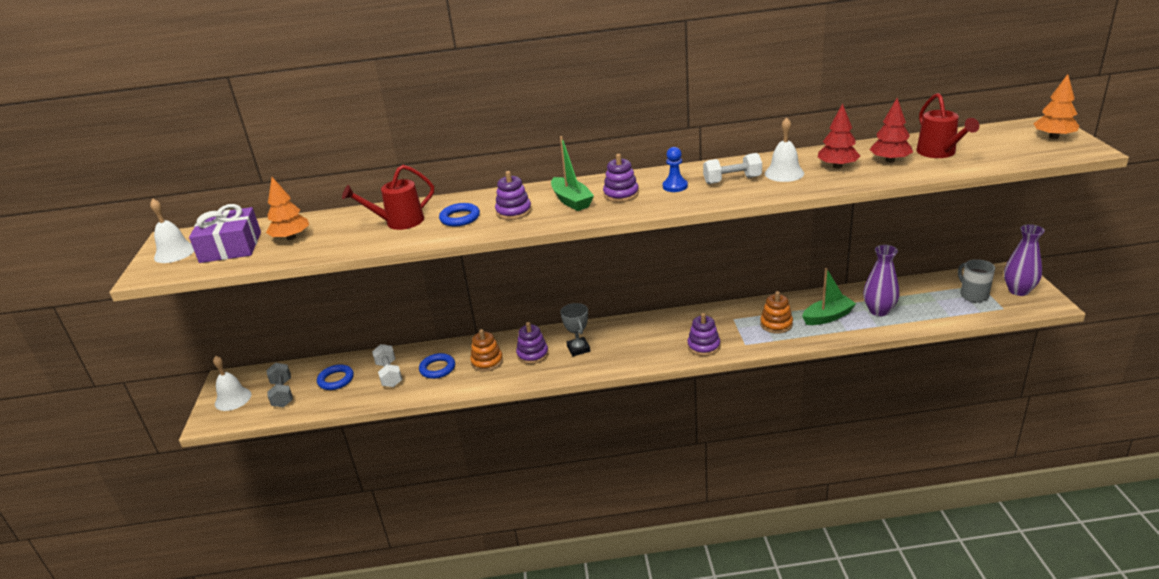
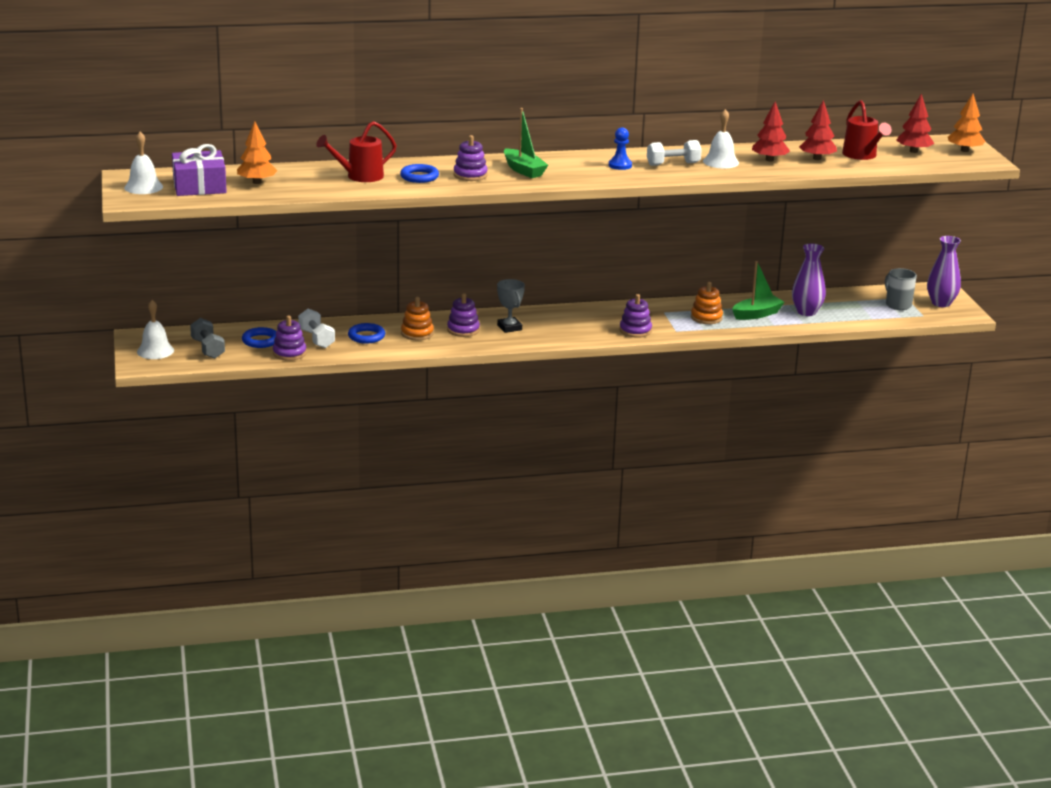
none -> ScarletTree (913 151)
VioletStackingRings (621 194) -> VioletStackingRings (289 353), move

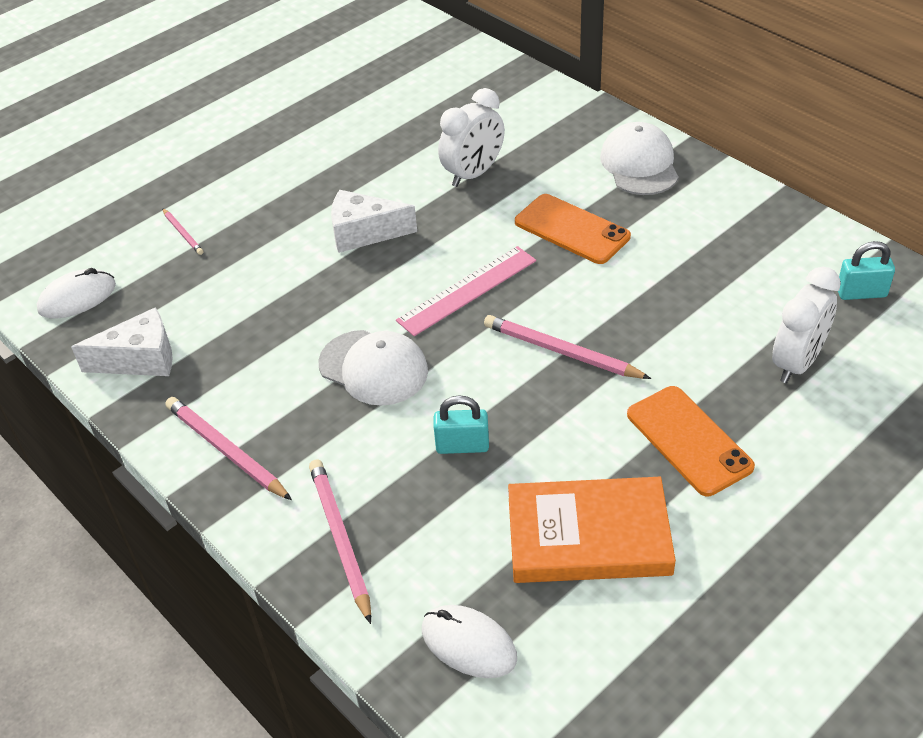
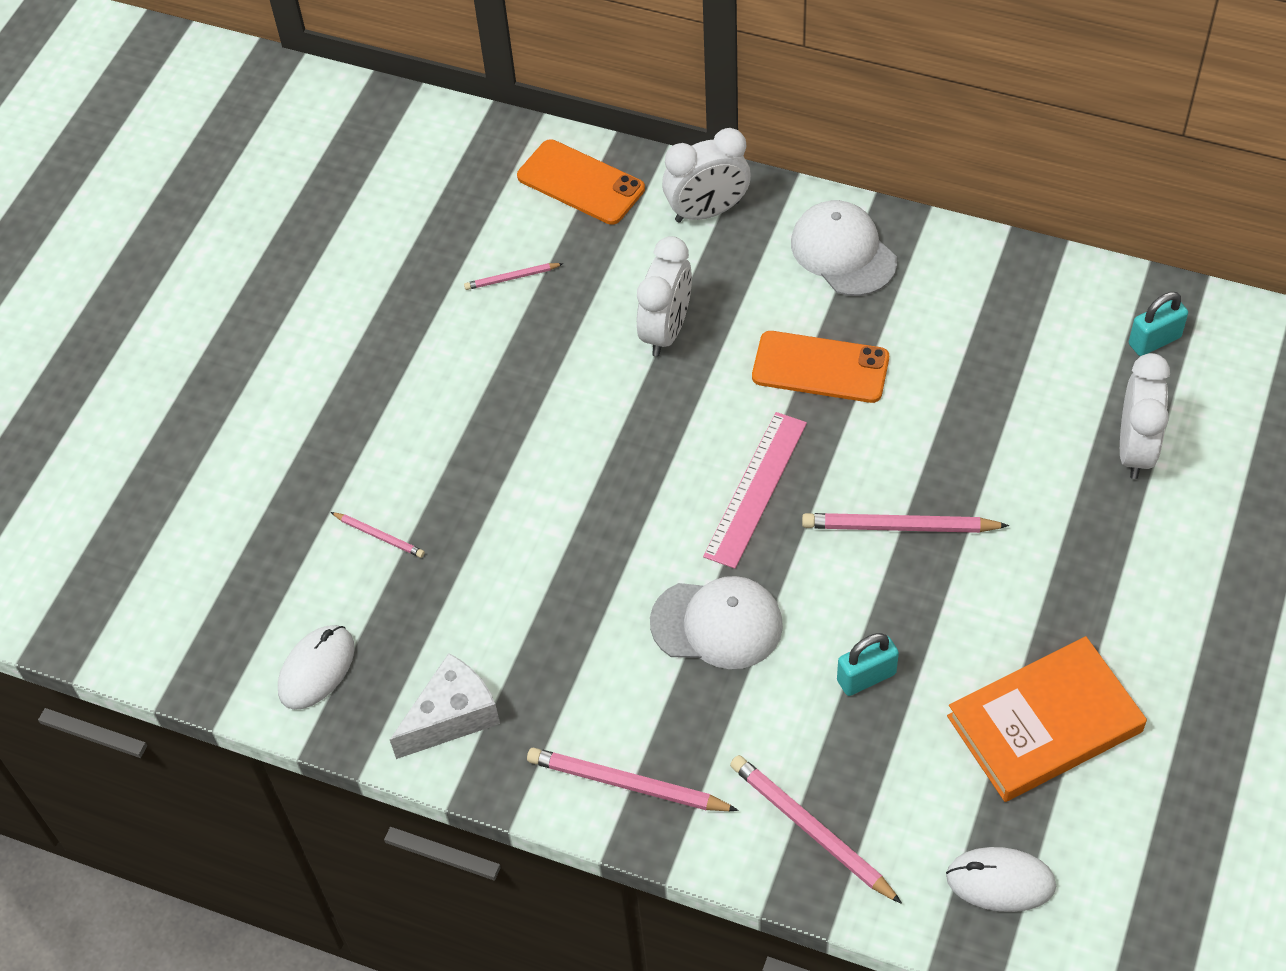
SnowWhiteCheeseWedge (364 233) -> none
none -> RosePinkPencil (512 278)
none -> SnowWhiteAlarmClock (707 211)
OrangeColouredMobilePhone (688 440) -> OrangeColouredMobilePhone (580 183), move

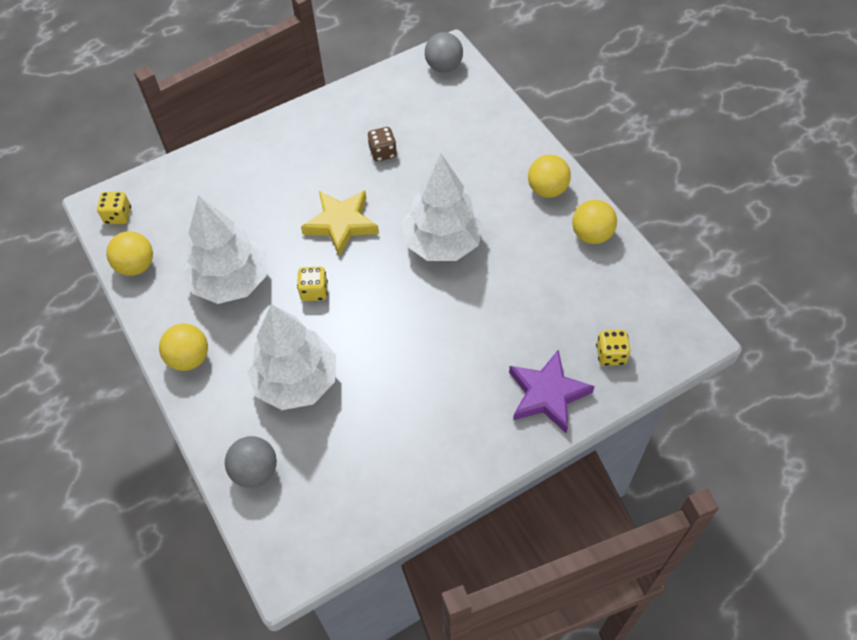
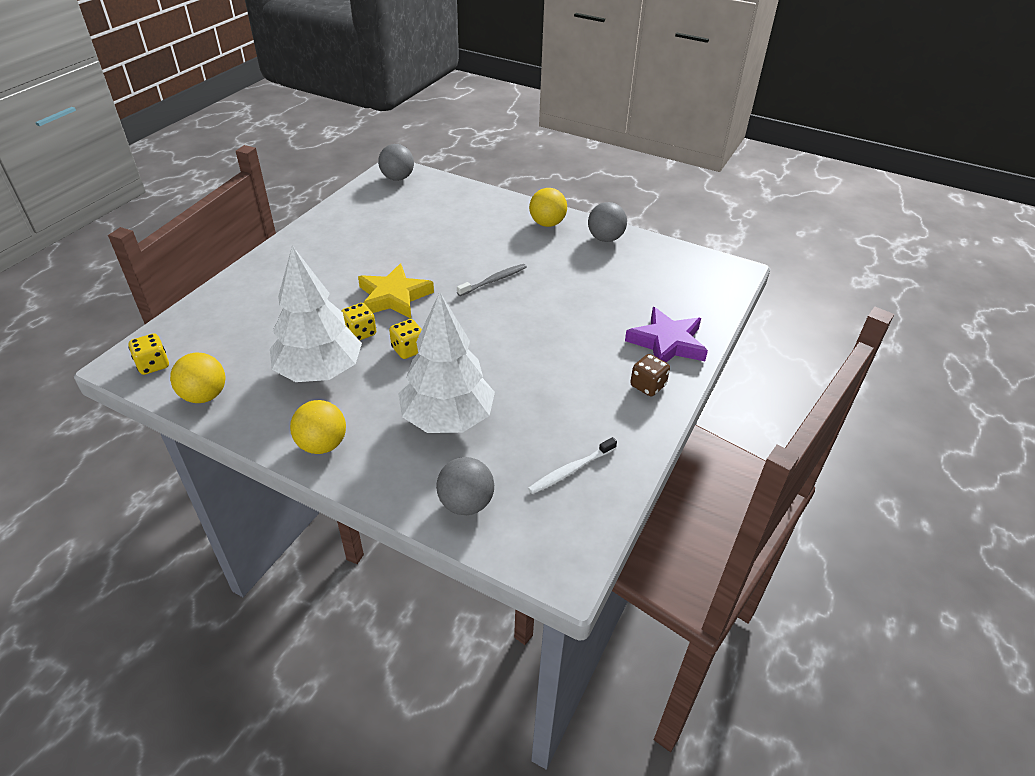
none -> SnowWhiteToothBrush (570 470)
DarkBrownGameDie (383 152) -> DarkBrownGameDie (647 386), move
BrightYellowGameDie (611 355) -> BrightYellowGameDie (360 333), move
SnowWhiteTree (442 243) -> AshGreyToothBrush (494 280)
BrightYellowBall (591 235) -> AshGreyBall (605 238)

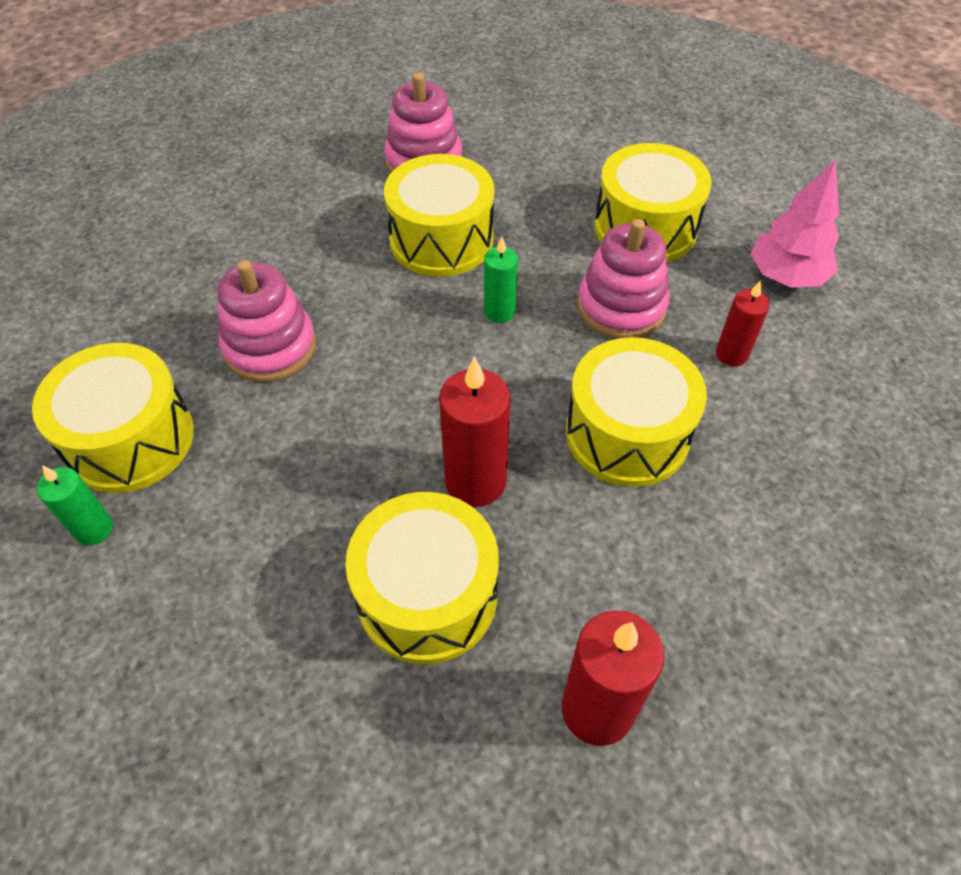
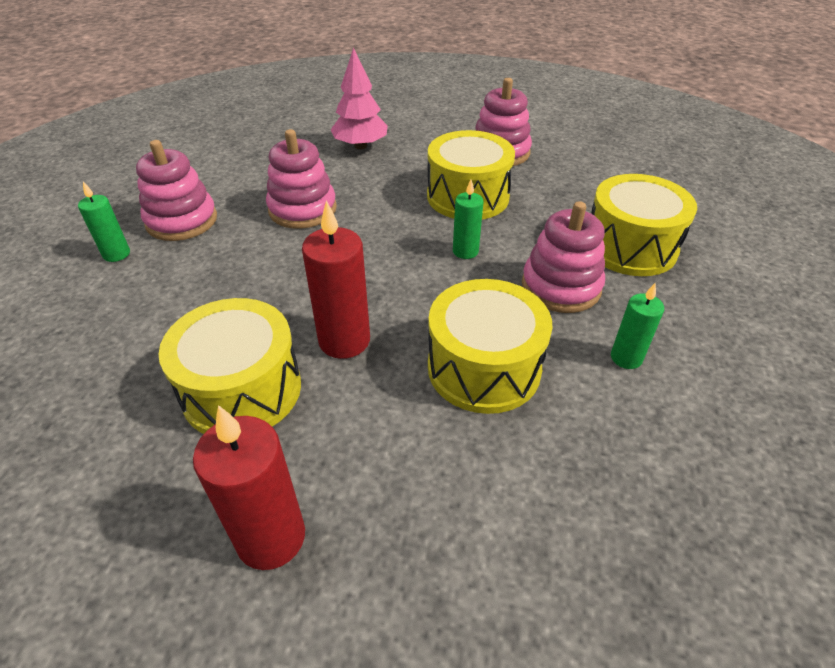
RosePinkTree (786 276) -> RosePinkTree (360 146), move
BrightYellowDrum (130 439) -> RosePinkStackingRings (182 221)
ScarletWaxCandle (731 354) -> GreenWaxCandle (626 358)

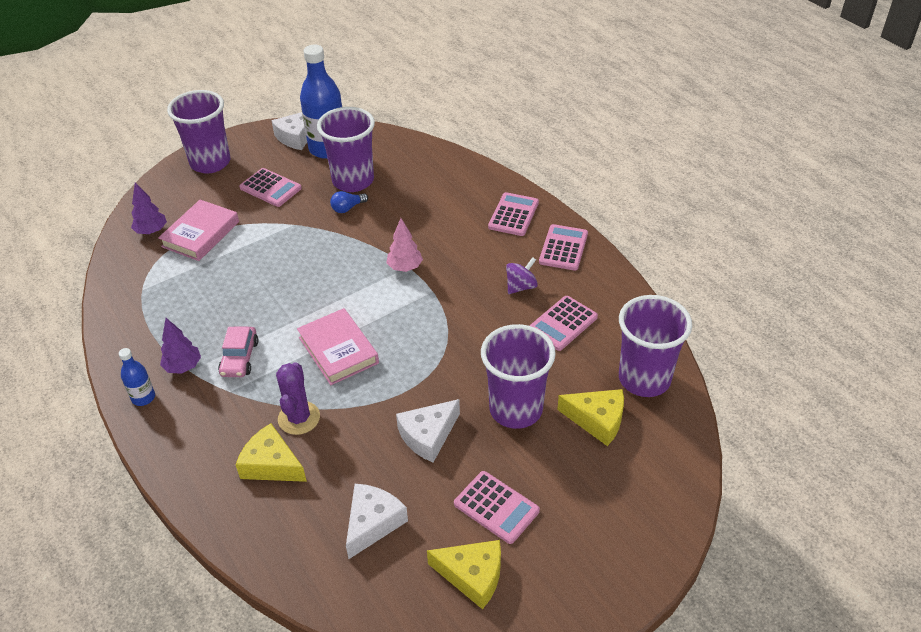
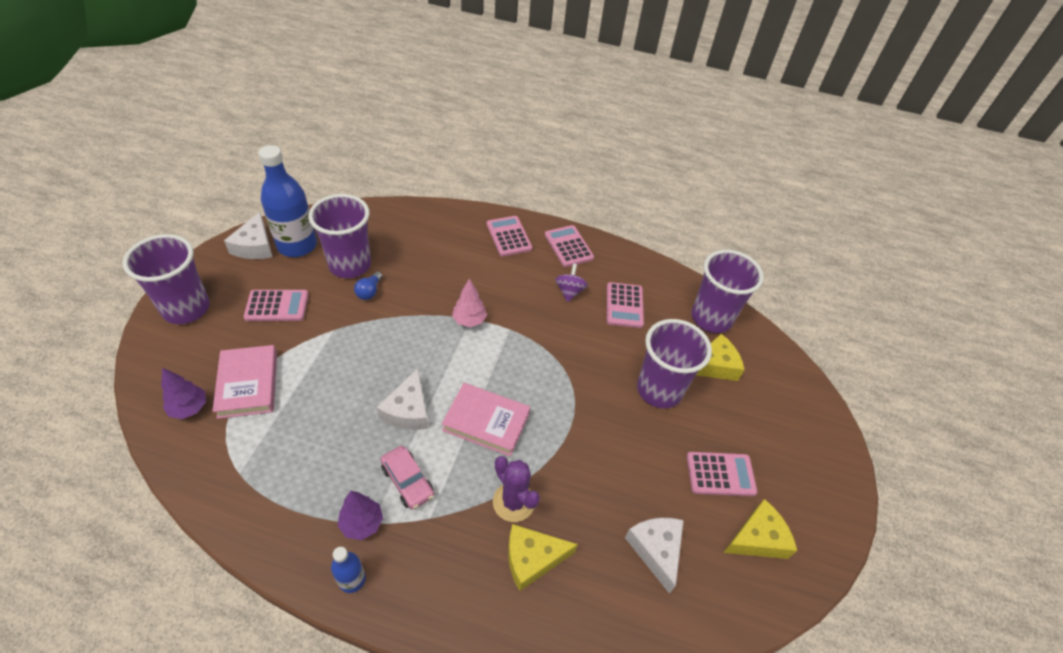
SnowWhiteCheeseWedge (428 436) -> SnowWhiteCheeseWedge (408 410), move

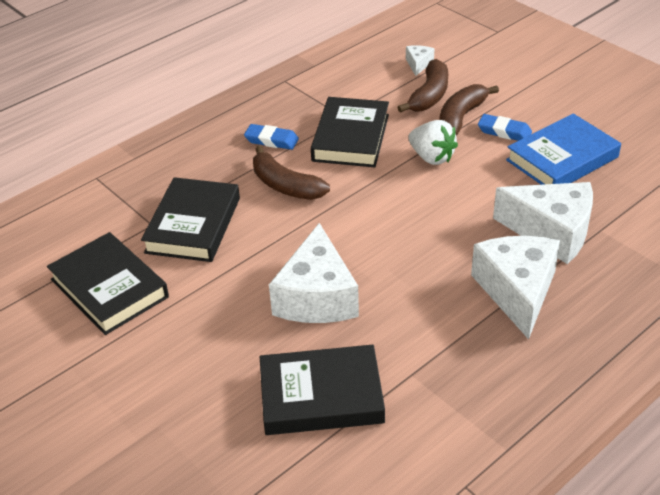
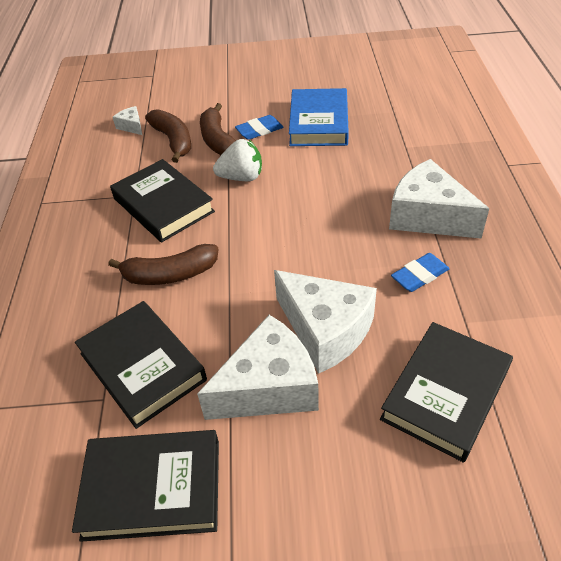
RoyalBluePencilEraser (271 140) -> RoyalBluePencilEraser (420 275), move
SnowWhiteCheeseWedge (551 232) -> SnowWhiteCheeseWedge (269 387), move

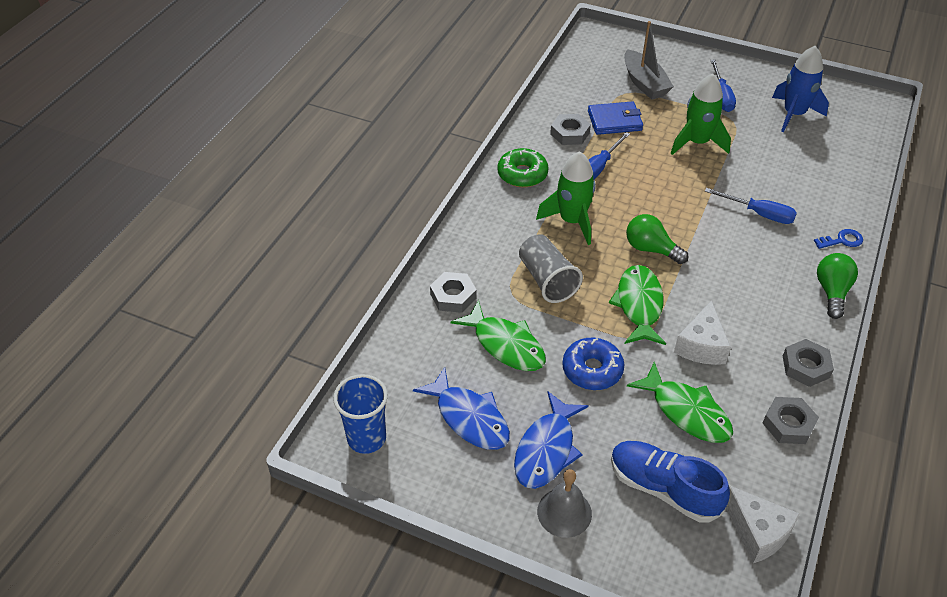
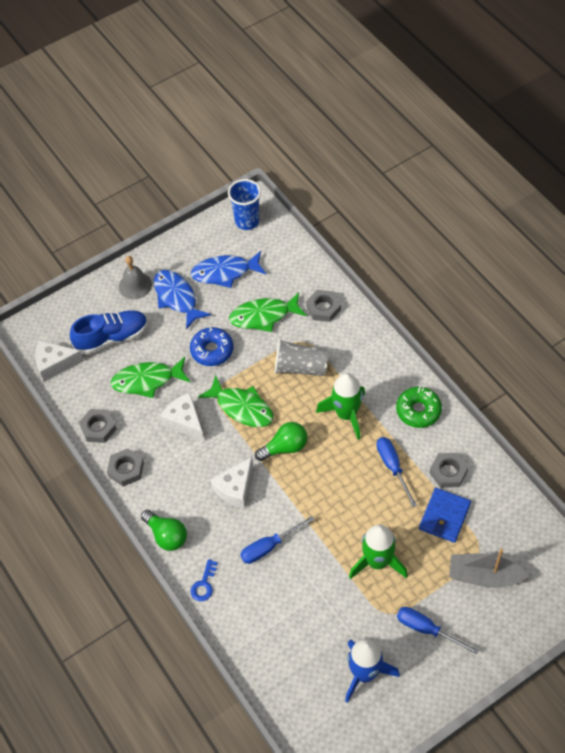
none -> SnowWhiteCheeseWedge (235 488)

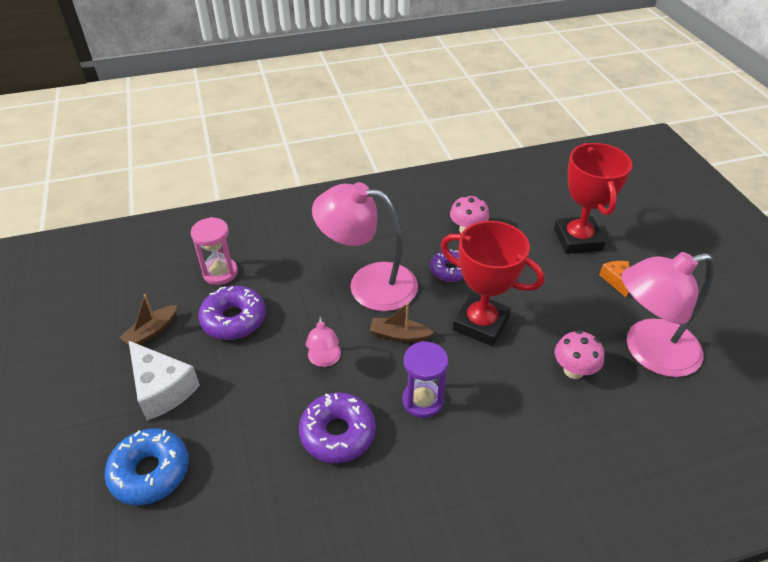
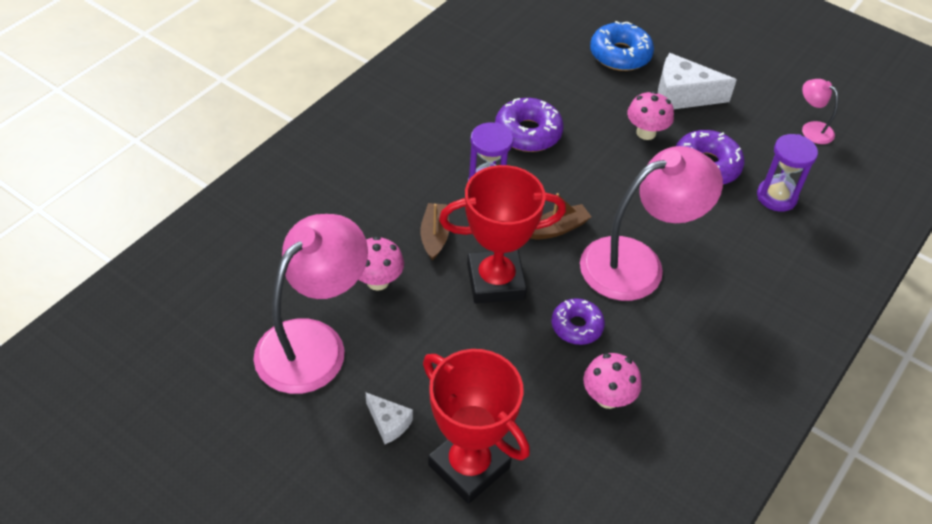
none -> RosePinkFungus (646 133)
DarkBrownToyBoat (151 332) -> DarkBrownToyBoat (434 236), move
RosePinkReadingLamp (324 360) -> RosePinkReadingLamp (812 129), move
RosePinkHourglass (220 273) -> VioletHourglass (776 197)
OrangeColouredCheeseWedge (616 280) -> SnowWhiteCheeseWedge (389 423)

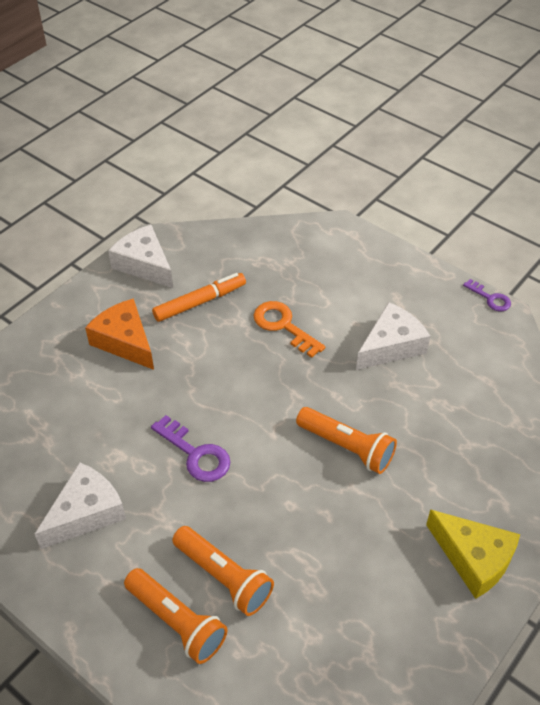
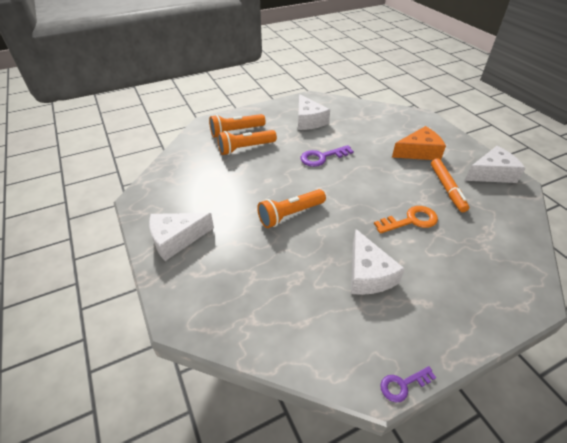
BrightYellowCheeseWedge (473 559) -> SnowWhiteCheeseWedge (176 239)

